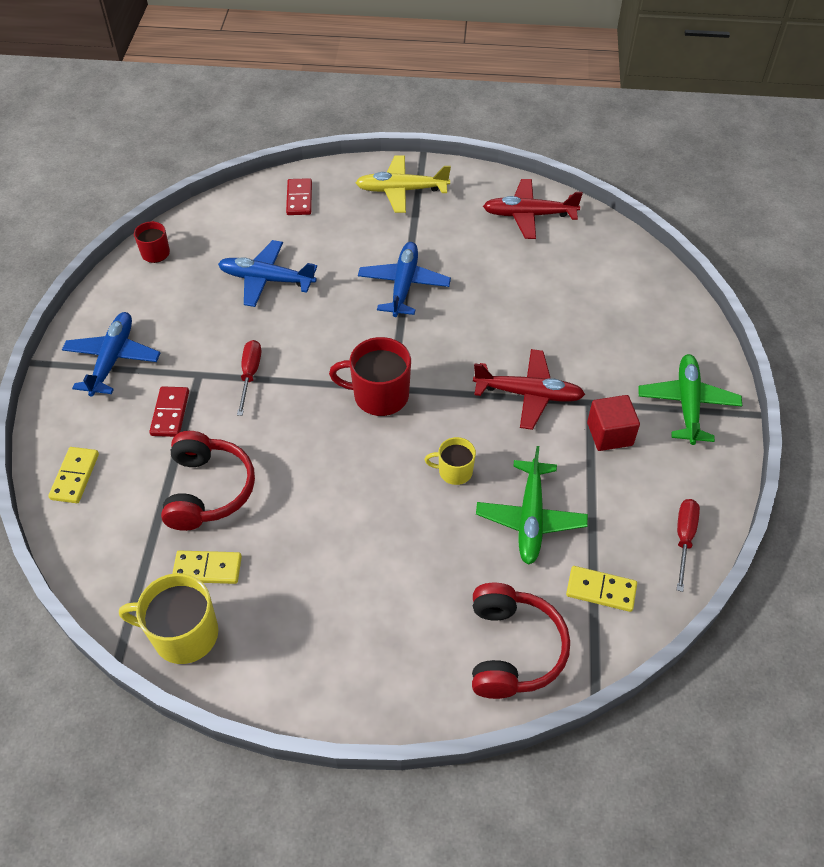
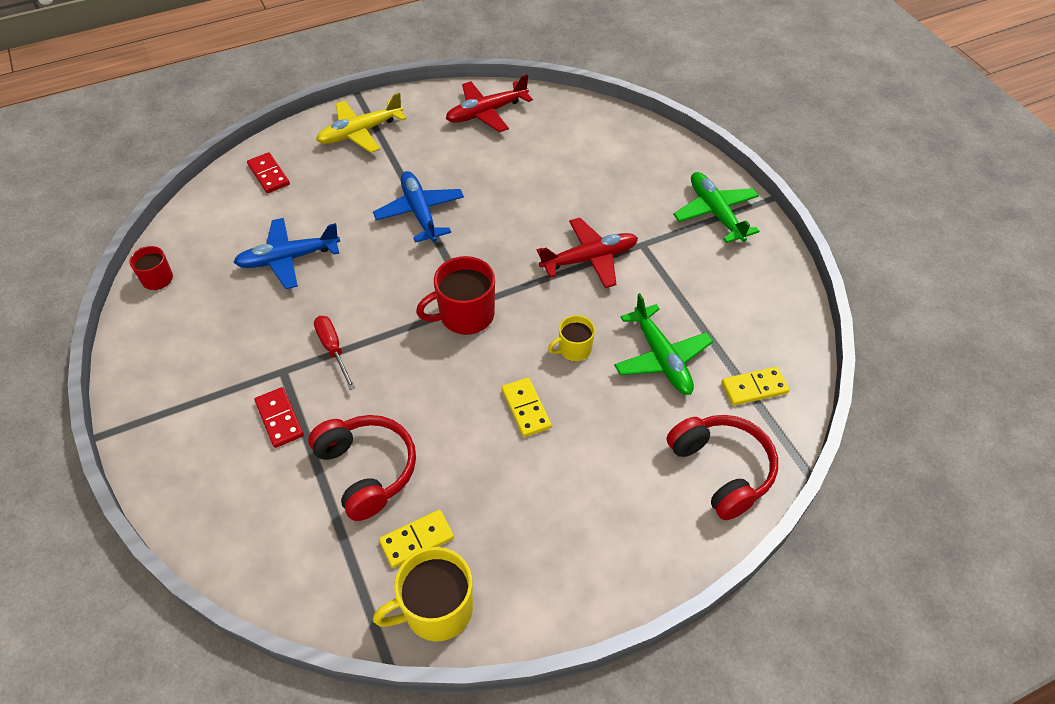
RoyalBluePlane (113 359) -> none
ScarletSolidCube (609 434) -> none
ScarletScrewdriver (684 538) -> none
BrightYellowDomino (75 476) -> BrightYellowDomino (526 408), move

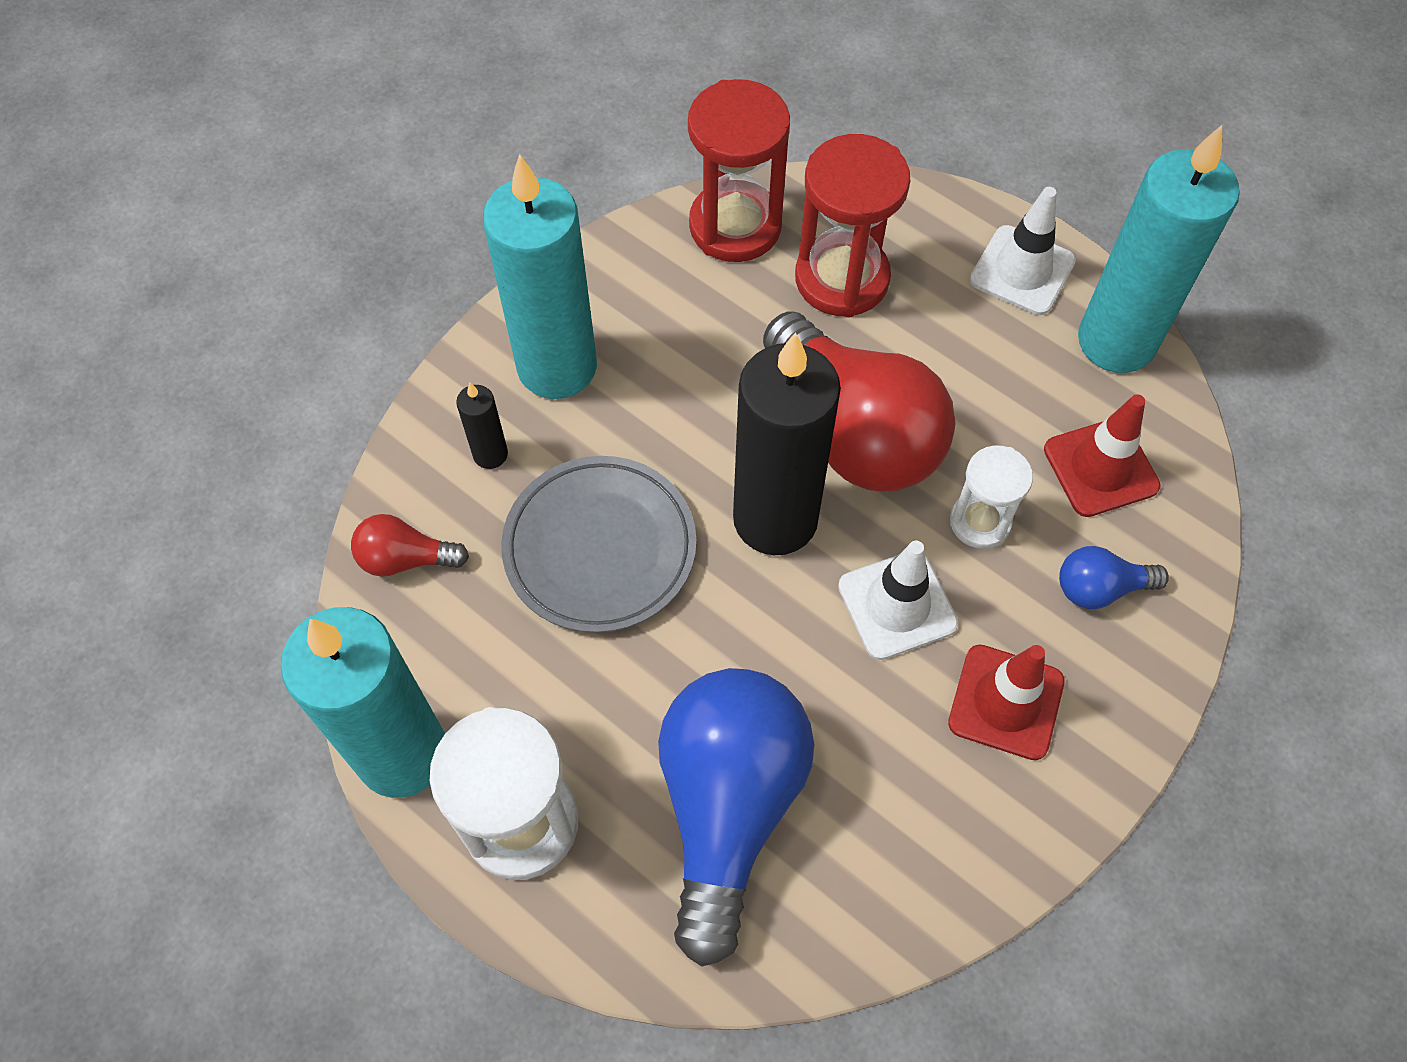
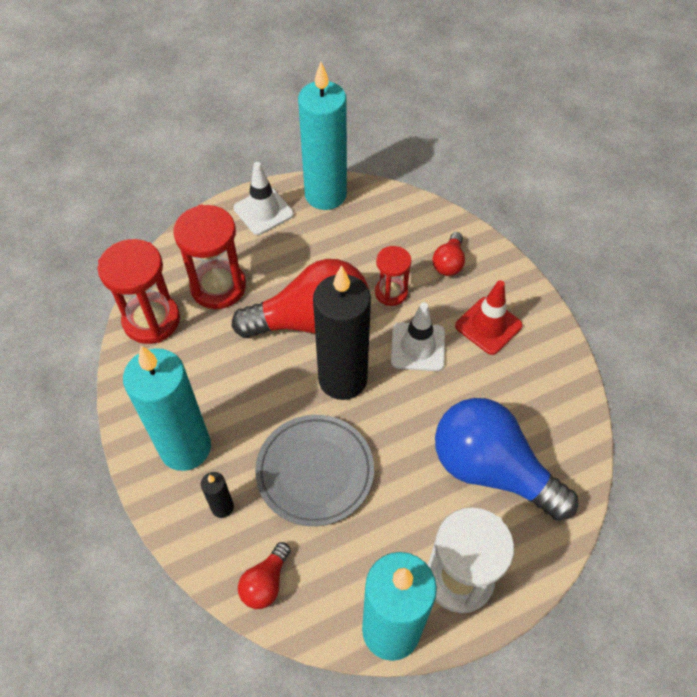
ScarletRoadCone (1100 468) -> none
SnowWhiteHourglass (980 522) -> ScarletHourglass (391 292)
RoyalBlueLightBulb (1100 588) -> ScarletLightBulb (449 263)

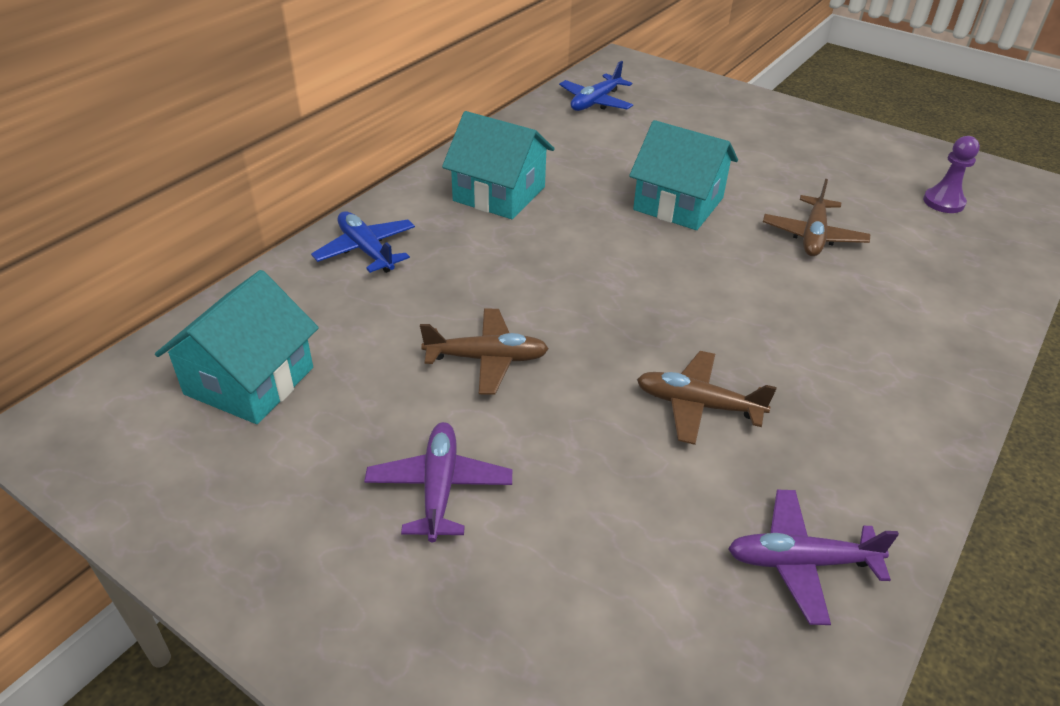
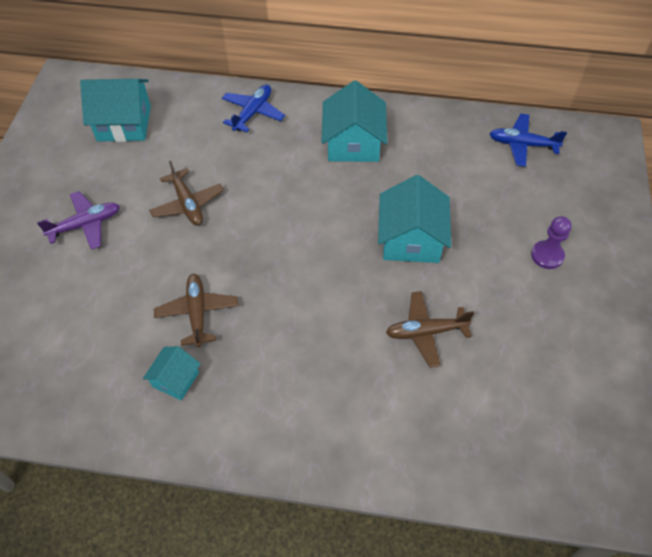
VioletPlane (800 562) -> none
none -> TurquoiseCottage (175 379)
VioletGamePawn (943 202) -> VioletGamePawn (547 255), move

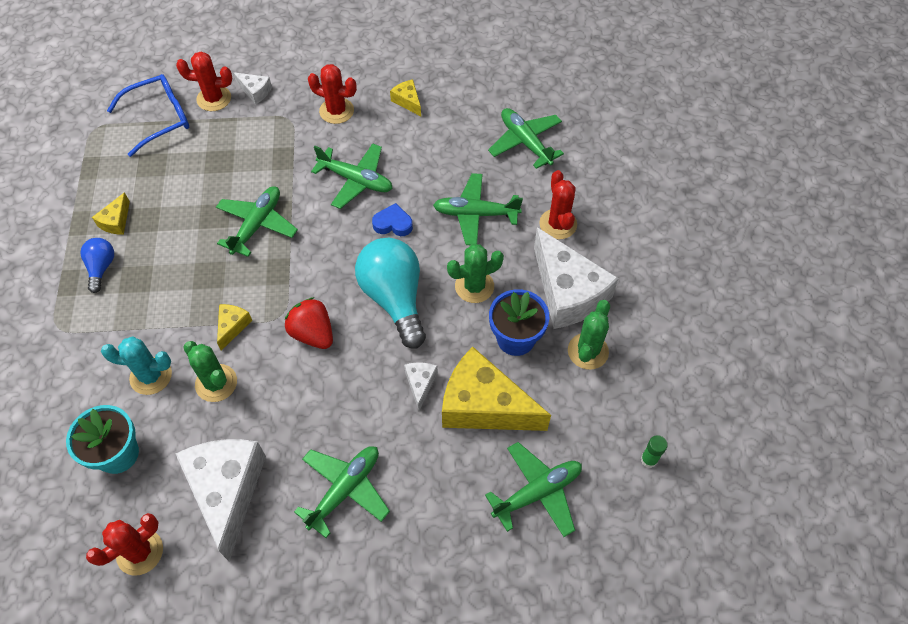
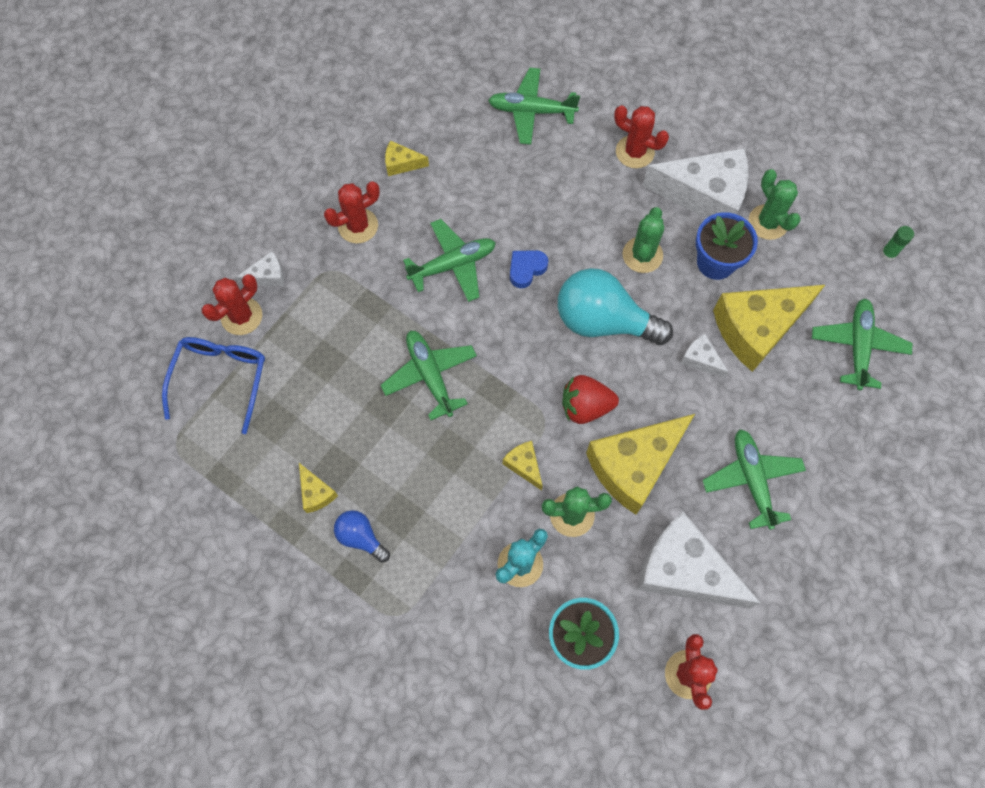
GreenPlane (475 214) -> none
none -> BrightYellowCheeseWedge (634 466)

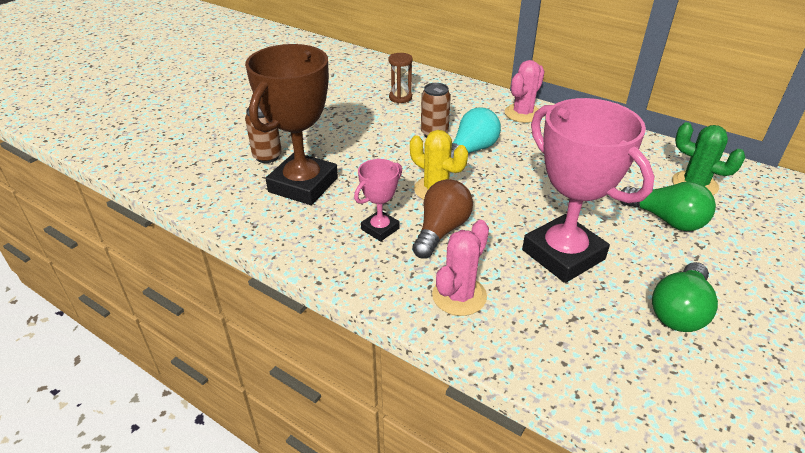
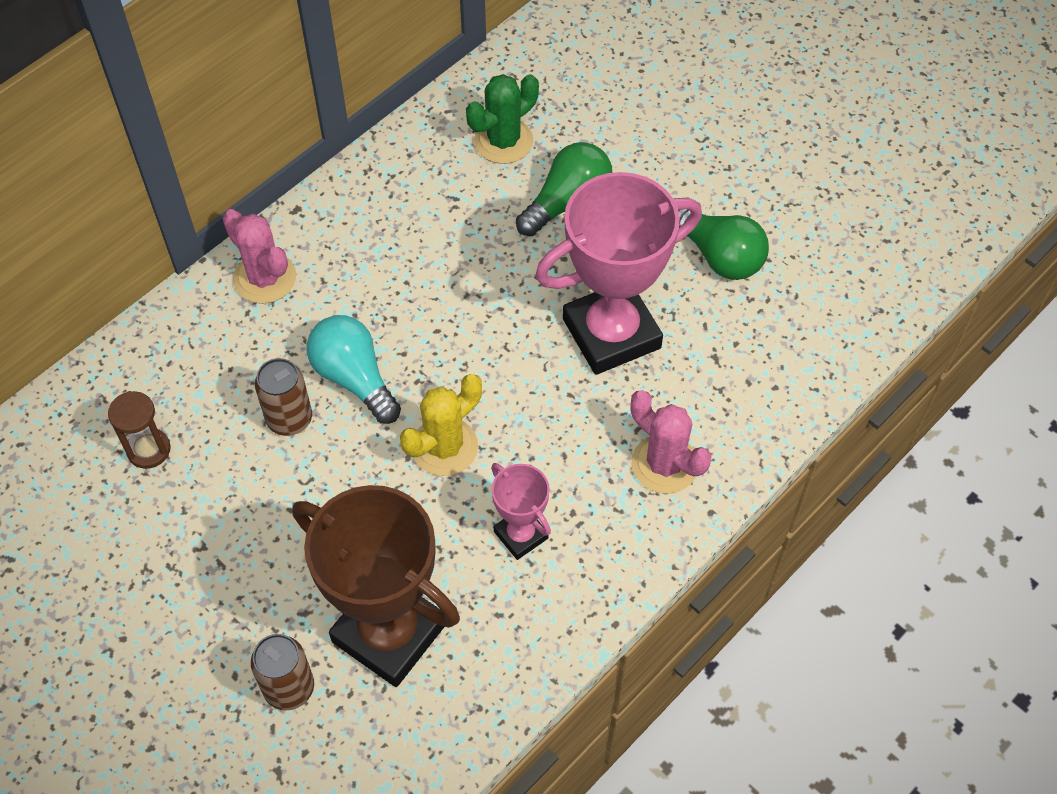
DarkBrownLightBulb (441 230) -> none

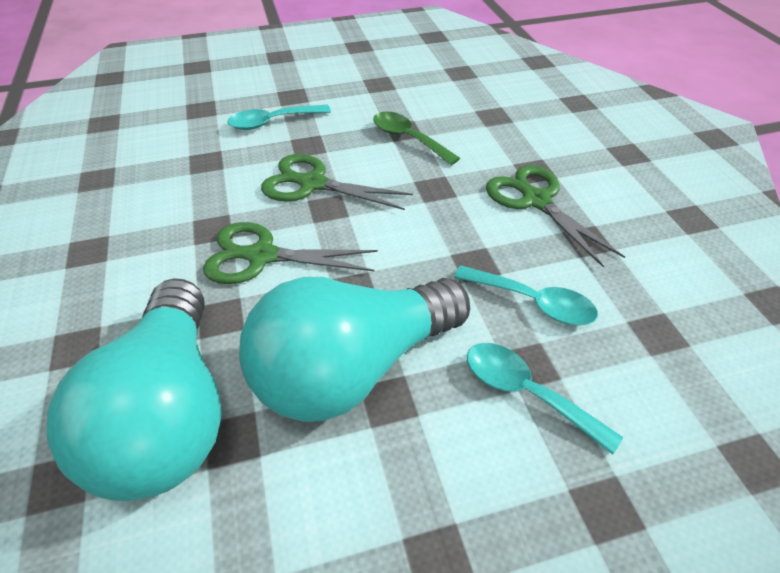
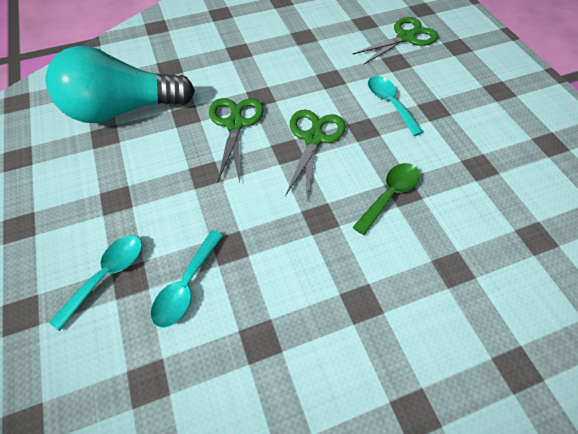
TurquoiseLightBulb (353 368) -> none
GreenShears (536 201) -> GreenShears (405 38), move

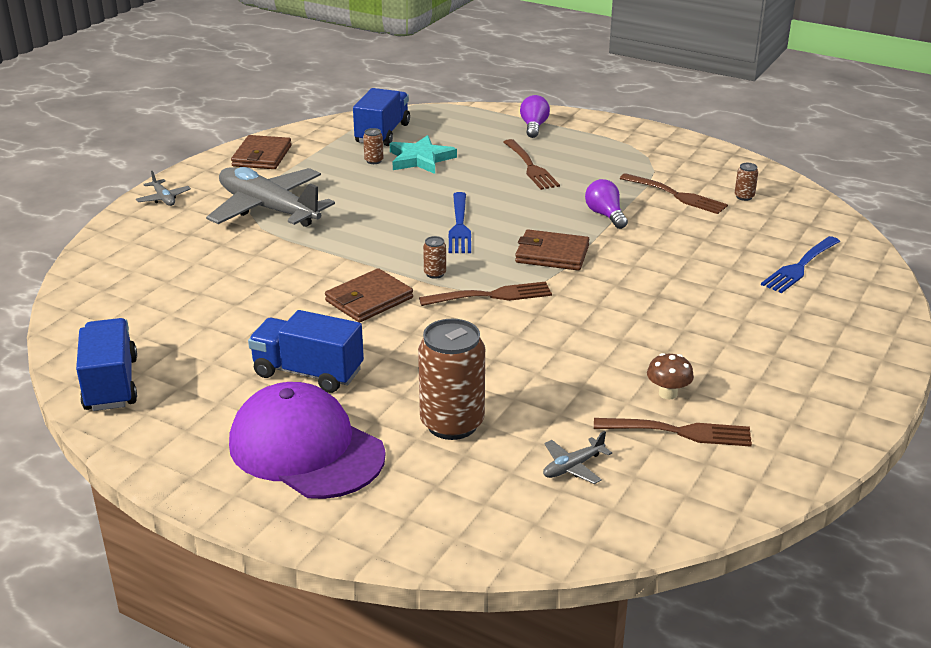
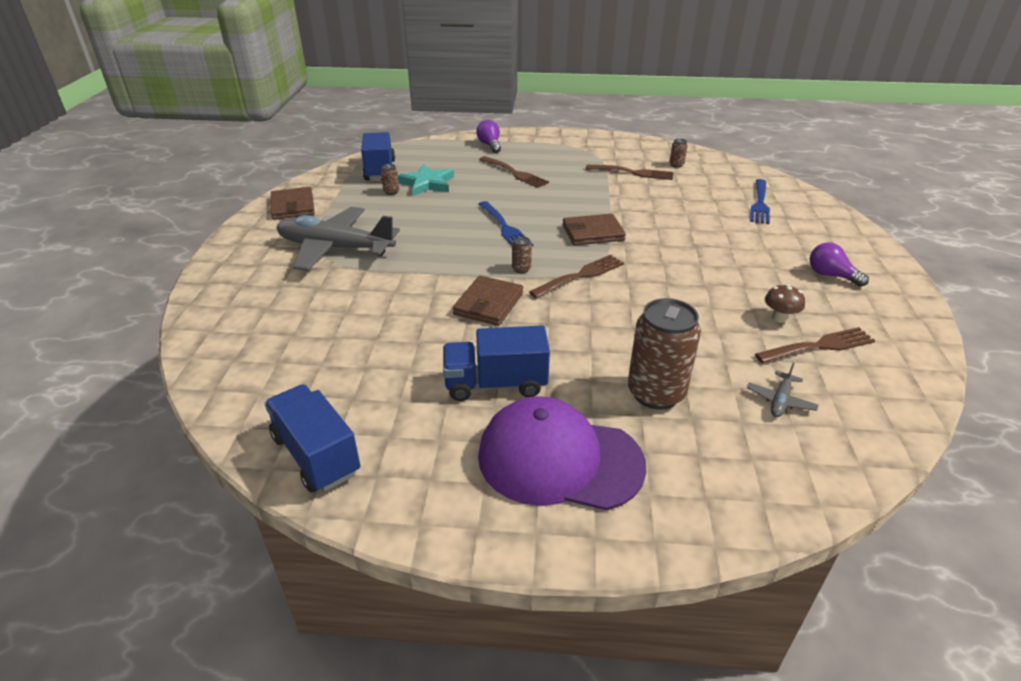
AshGreyPlane (164 198) -> none
VioletLightBulb (605 215) -> VioletLightBulb (830 275), move

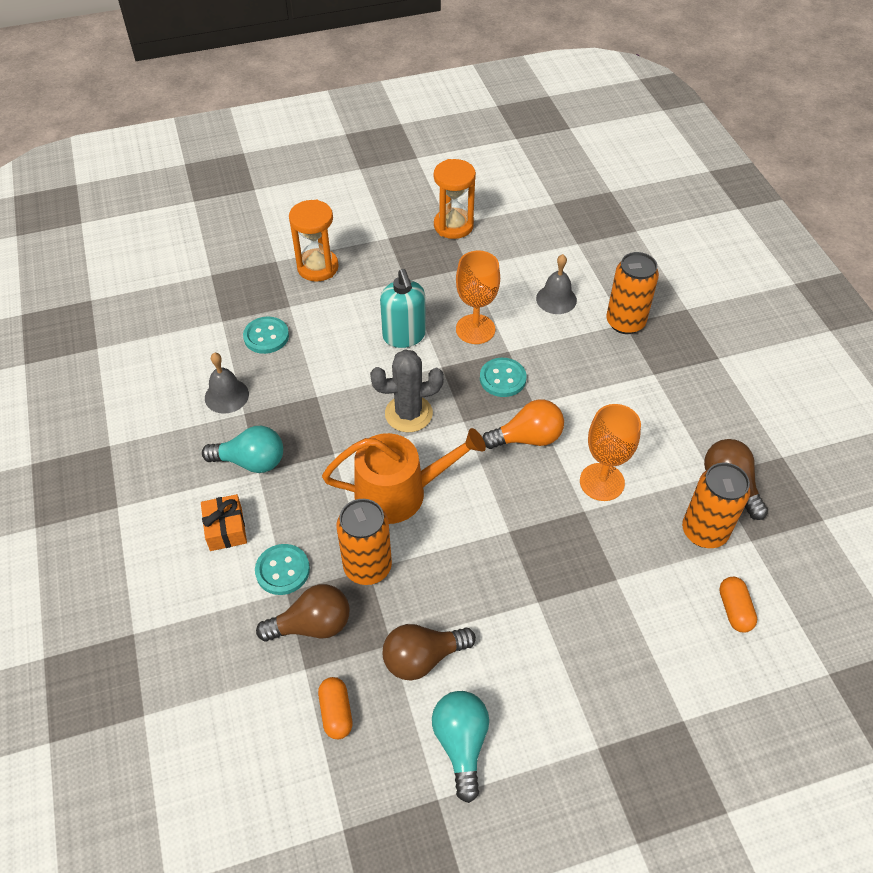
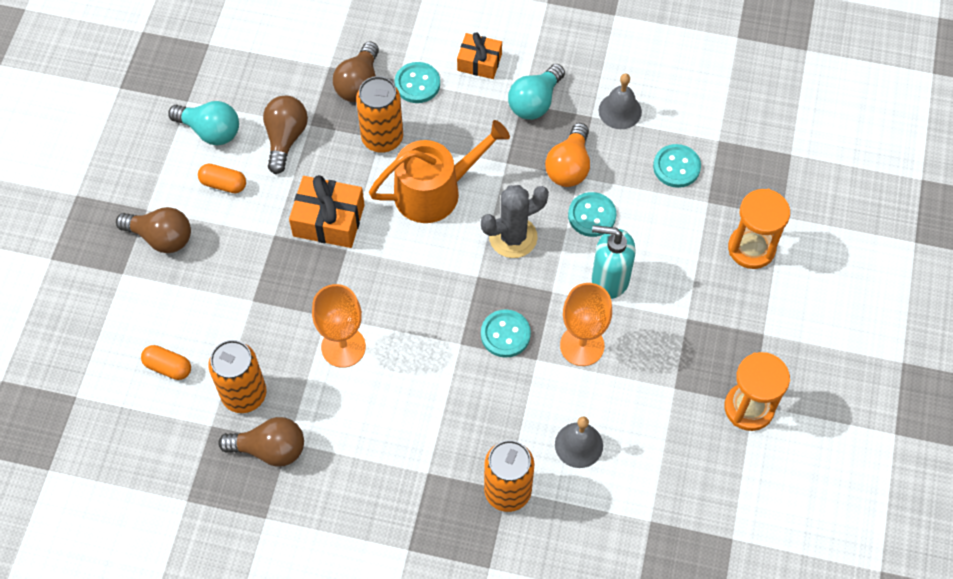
none -> DarkBrownLightBulb (161 237)
none -> OrangeColouredWrappedGift (328 220)
none -> TurquoiseSewingButton (592 215)
OrangeColouredCapsule (336 712) -> OrangeColouredCapsule (223 184), move
OrangeColouredLightBulb (527 438) -> OrangeColouredLightBulb (569 166), move
OrangeColouredSprinklingCan (399 492) -> OrangeColouredSprinklingCan (435 191), 135 degrees counterclockwise
AshGreyCactus (408 414) -> AshGreyCactus (513 237), 45 degrees clockwise

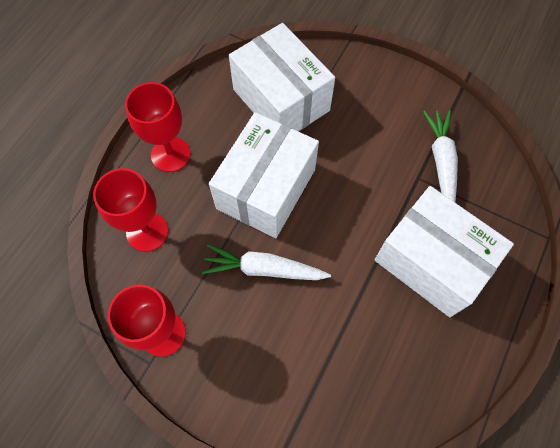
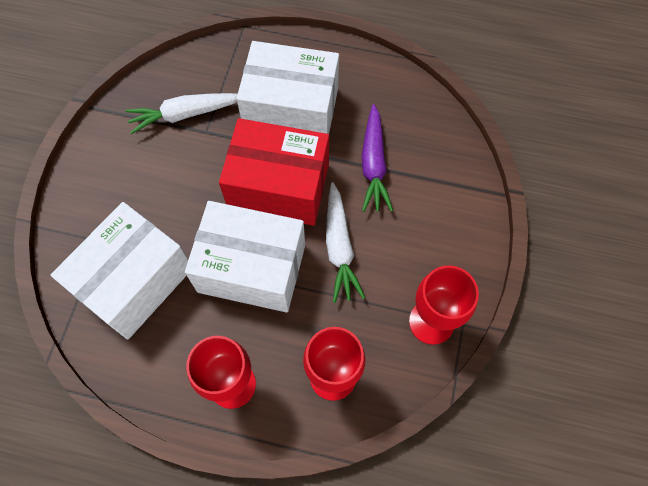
none -> ScarletPackage (279 186)
none -> VioletRootVegetable (373 164)
SnowWhitePackage (431 262) -> SnowWhitePackage (291 109), 75 degrees clockwise

